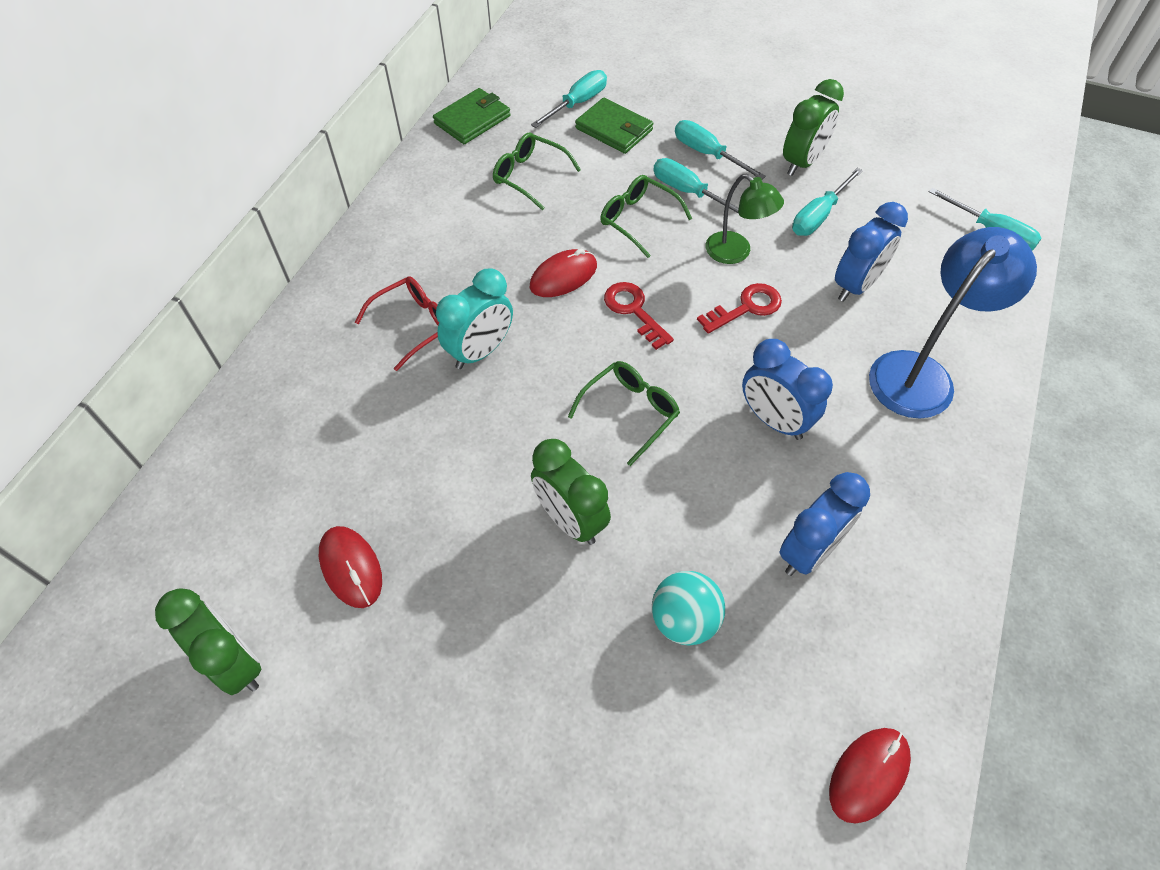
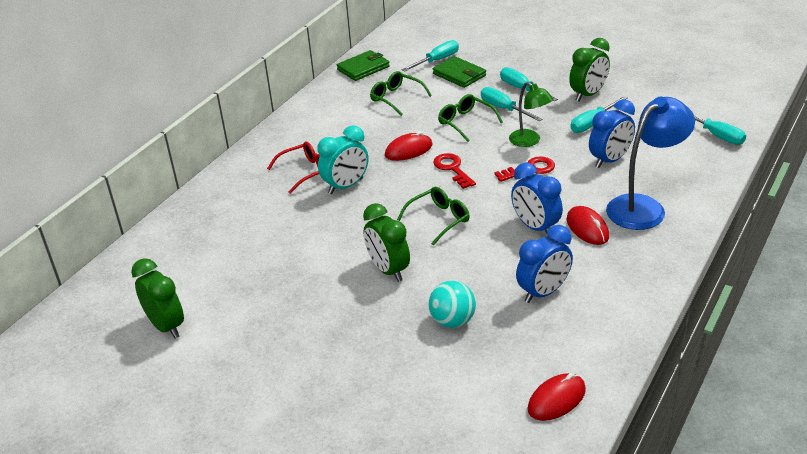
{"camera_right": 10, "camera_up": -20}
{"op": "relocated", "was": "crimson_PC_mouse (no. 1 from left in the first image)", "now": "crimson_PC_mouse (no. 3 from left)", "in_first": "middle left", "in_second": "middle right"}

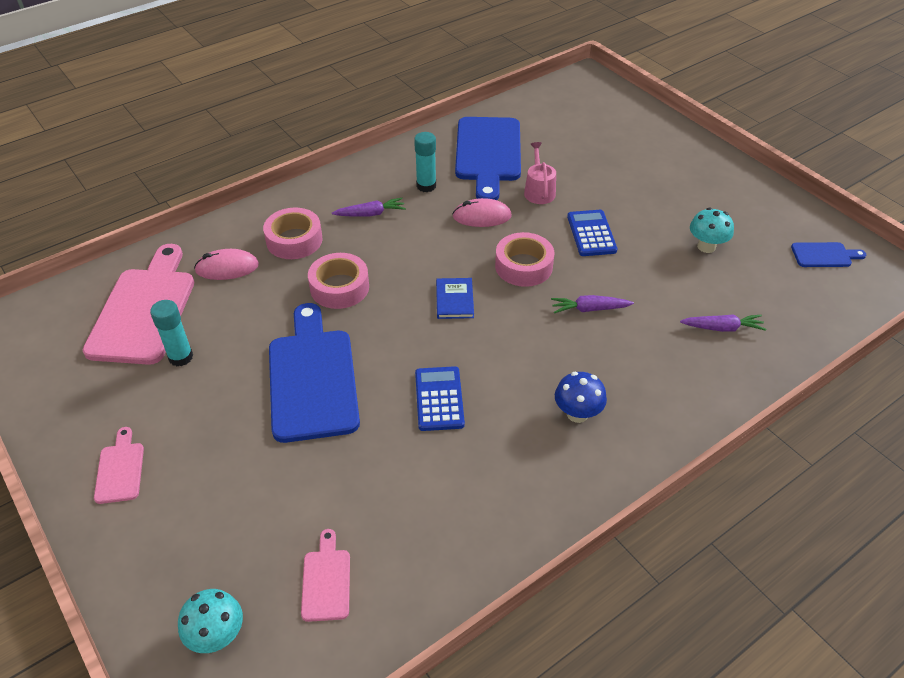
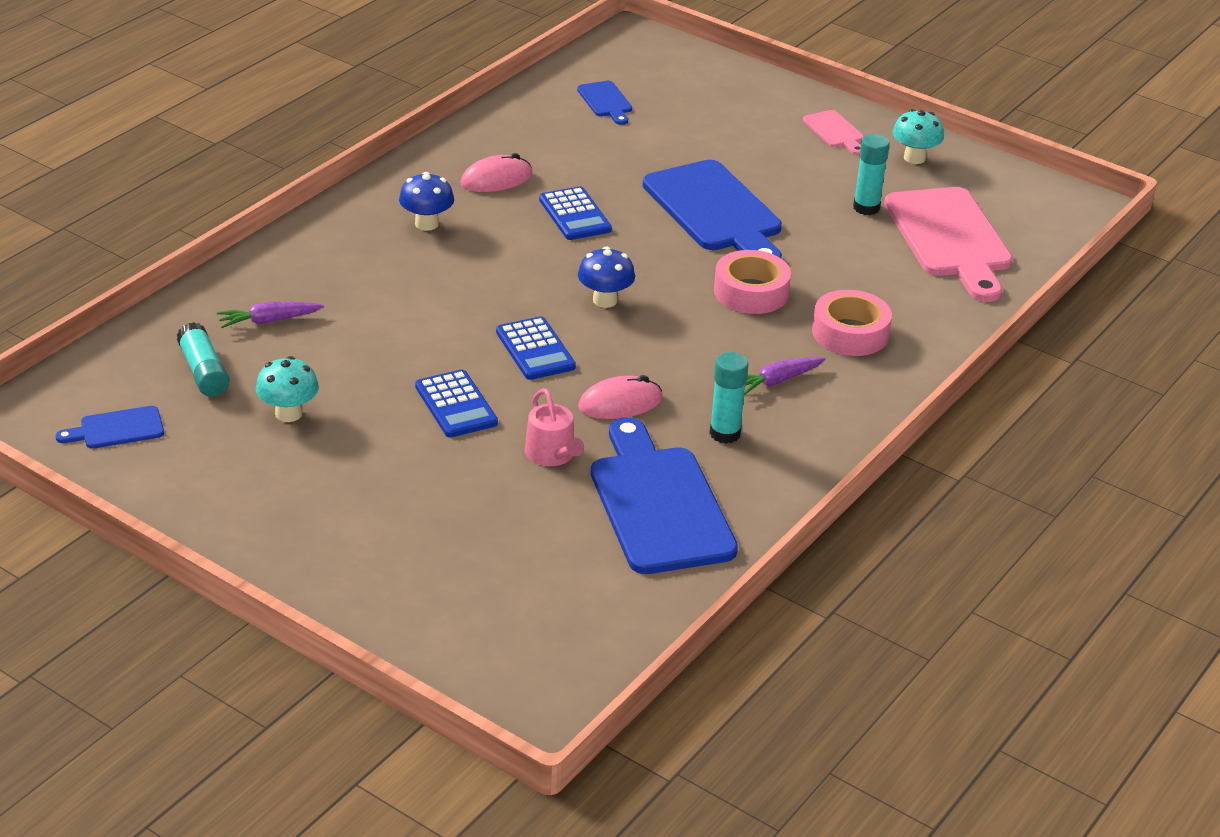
{"camera_right": 160, "camera_up": -10}
{"op": "exchanged", "was": "rose-pink_sticky_tape (no. 3 from left)", "now": "royal_blue_pocket_calculator (no. 2 from left)", "in_first": "centre", "in_second": "centre"}
{"op": "relocated", "was": "rose-pink_PC_mouse (no. 1 from left)", "in_first": "middle left", "in_second": "top centre"}
{"op": "exchanged", "was": "royal_blue_book", "now": "royal_blue_mushroom (no. 2 from left)", "in_first": "centre", "in_second": "top centre"}
{"op": "missing", "was": "royal_purple_carrot (no. 2 from left)", "in_first": "centre"}
{"op": "colour", "was": "rose-pink_bread_board (no. 3 from left)", "now": "royal_blue_bread_board (no. 2 from left)", "in_first": "bottom centre", "in_second": "top centre"}
{"op": "relocated", "was": "teal_mushroom (no. 1 from left in the first image)", "now": "teal_mushroom (no. 2 from left)", "in_first": "bottom left", "in_second": "top right"}
{"op": "appeared", "now": "teal_stick_of_glue (no. 1 from left)", "in_second": "middle left"}

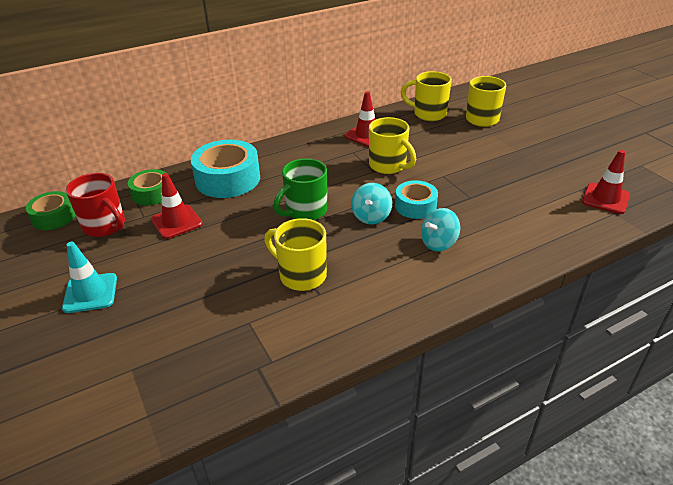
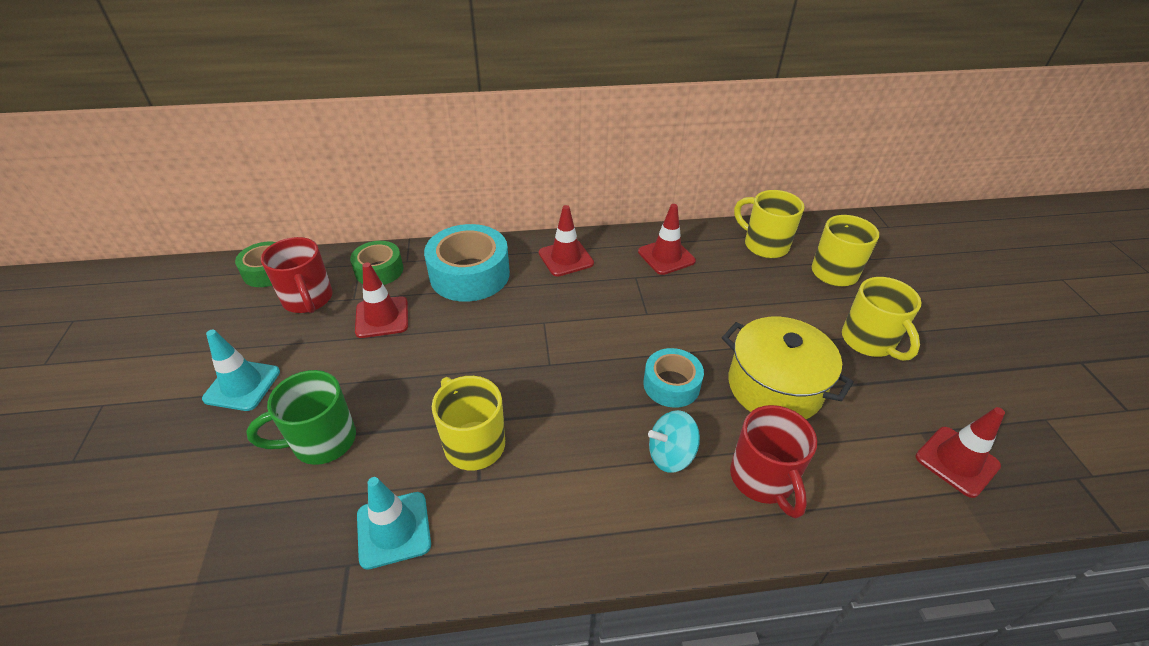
{"camera_right": 20, "camera_up": 5}
{"op": "relocated", "was": "bright_yellow_coffee_mug (no. 2 from left in the first image)", "now": "bright_yellow_coffee_mug (no. 4 from left)", "in_first": "top centre", "in_second": "middle right"}
{"op": "relocated", "was": "emerald_coffee_mug", "in_first": "centre", "in_second": "middle left"}
{"op": "missing", "was": "teal_toy_top (no. 1 from left)", "in_first": "centre"}
{"op": "appeared", "now": "crimson_safety_cone (no. 2 from left)", "in_second": "centre"}
{"op": "appeared", "now": "bright_yellow_stockpot", "in_second": "middle right"}
{"op": "appeared", "now": "crimson_coffee_mug (no. 2 from left)", "in_second": "bottom right"}
{"op": "appeared", "now": "teal_safety_cone (no. 2 from left)", "in_second": "bottom centre"}

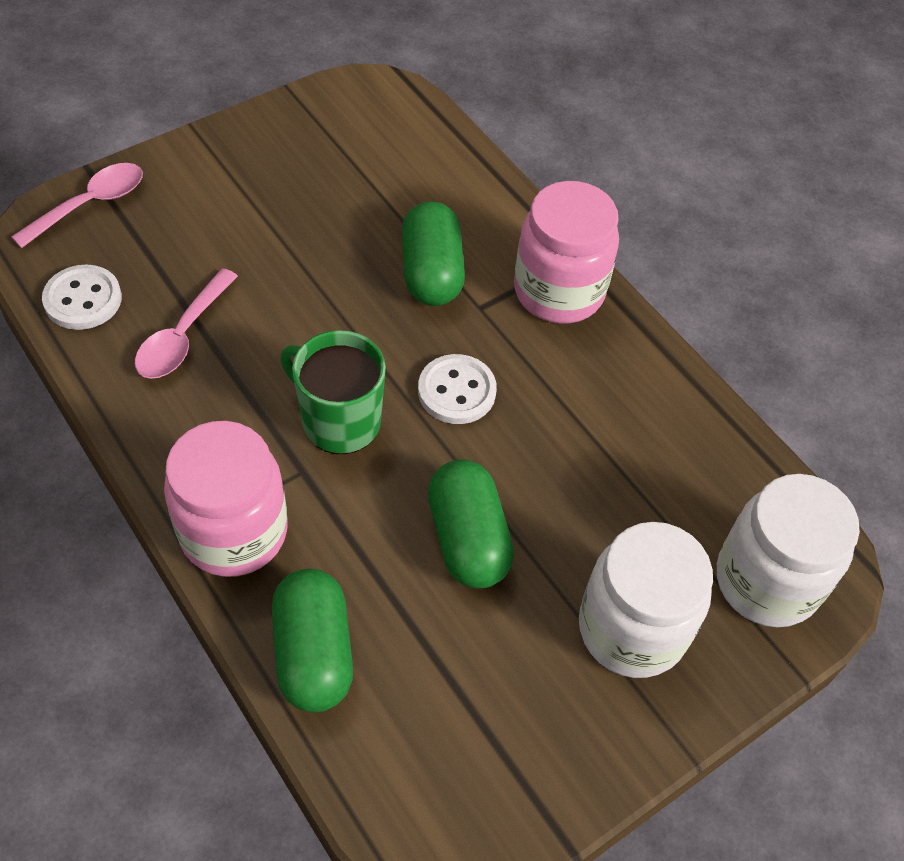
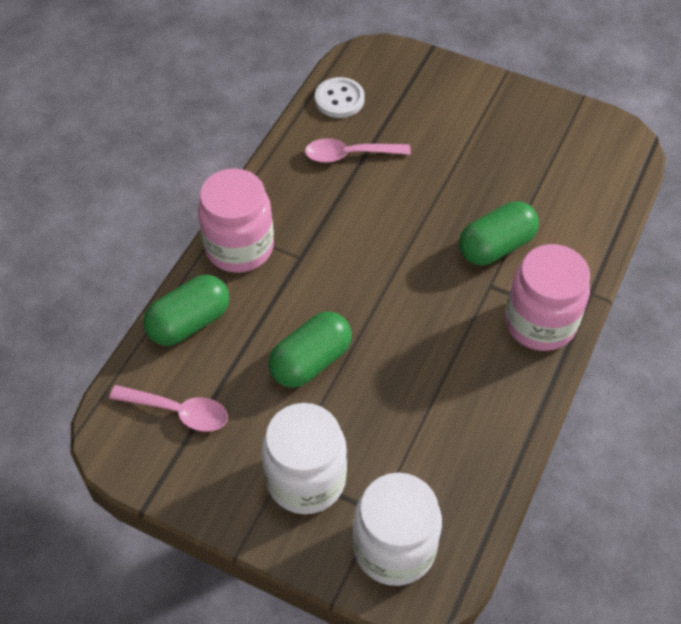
{"camera_right": 65, "camera_up": 0}
{"op": "relocated", "was": "rose-pink_spoon (no. 1 from left)", "in_first": "top left", "in_second": "middle left"}
{"op": "missing", "was": "emerald_coffee_mug", "in_first": "centre"}
{"op": "missing", "was": "white_button (no. 2 from left)", "in_first": "centre"}

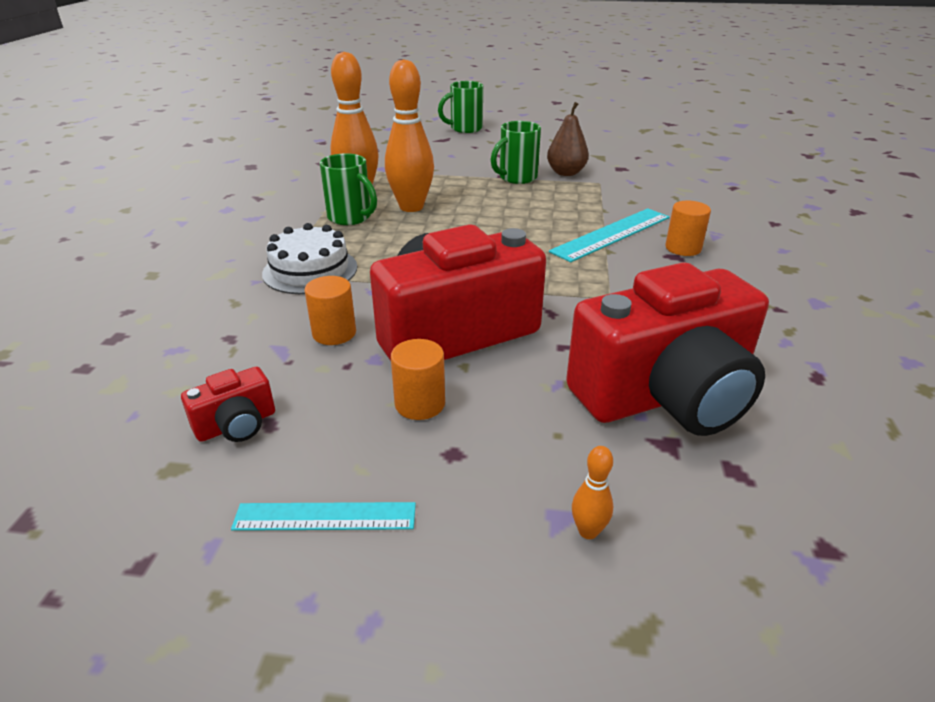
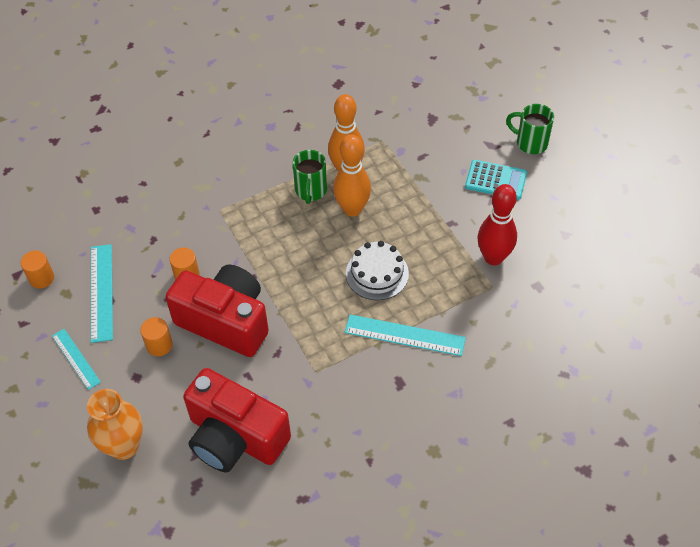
{"camera_right": 55, "camera_up": 20}
{"op": "exchanged", "was": "brown_toy_pear", "now": "crimson_tenpin", "in_first": "top centre", "in_second": "middle right"}
{"op": "missing", "was": "emerald_coffee_mug (no. 3 from left)", "in_first": "top centre"}
{"op": "relocated", "was": "orange_cylinder_shape (no. 3 from left in the first image)", "now": "orange_cylinder_shape (no. 1 from left)", "in_first": "top right", "in_second": "middle left"}
{"op": "relocated", "was": "white_cake", "in_first": "middle left", "in_second": "centre"}
{"op": "exchanged", "was": "crimson_photo_camera (no. 1 from left)", "now": "teal_measuring_stick (no. 2 from left)", "in_first": "middle left", "in_second": "middle left"}
{"op": "exchanged", "was": "orange_tenpin (no. 3 from left)", "now": "orange_flower_vase", "in_first": "bottom centre", "in_second": "bottom left"}
{"op": "appeared", "now": "teal_pocket_calculator", "in_second": "top right"}

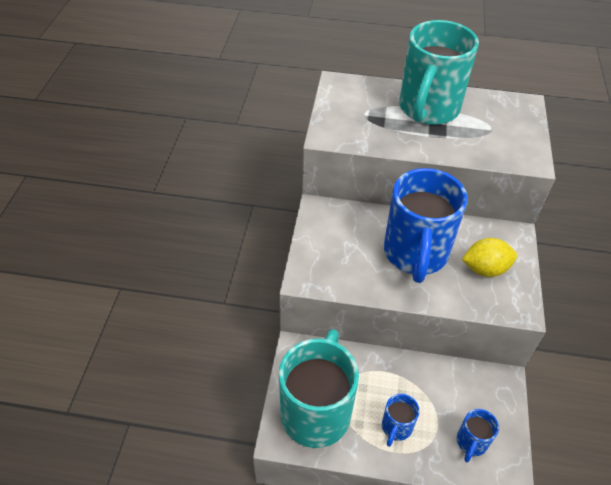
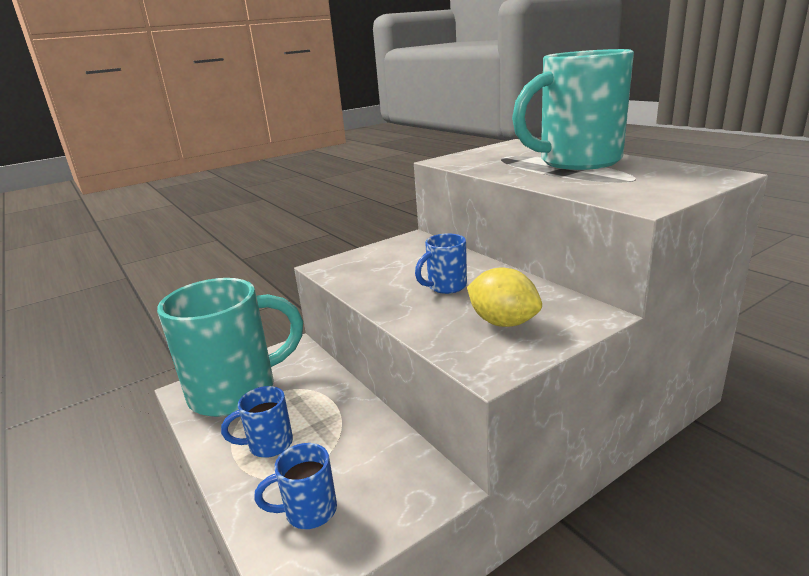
{"camera_right": 50, "camera_up": -25}
{"op": "size", "was": "royal_blue_coffee_mug (no. 2 from left in the first image)", "in_first": "middle right", "in_second": "centre", "ratio": 0.44}

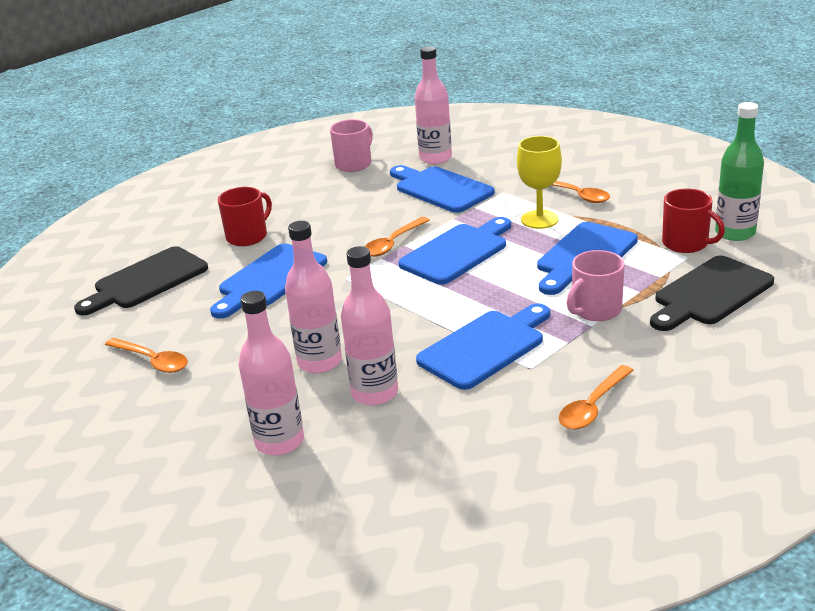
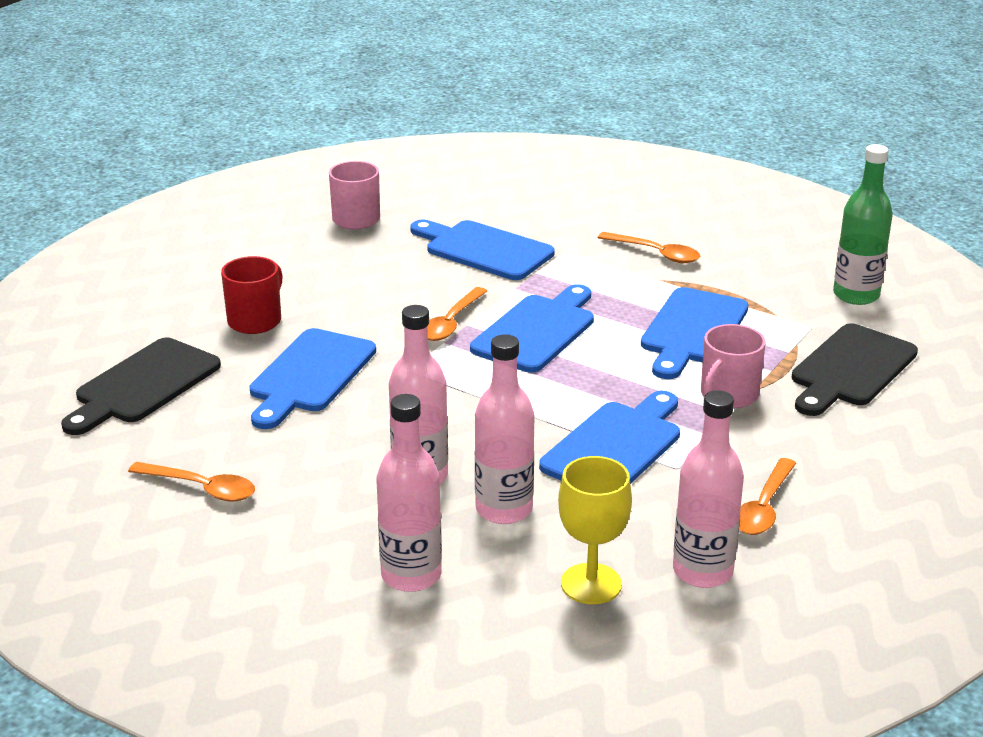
{"camera_right": -15, "camera_up": 0}
{"op": "relocated", "was": "rose-pink_drink_bottle (no. 4 from left)", "in_first": "top centre", "in_second": "middle right"}
{"op": "relocated", "was": "bright_yellow_wine_glass", "in_first": "top centre", "in_second": "bottom centre"}
{"op": "missing", "was": "crimson_coffee_mug (no. 2 from left)", "in_first": "middle right"}

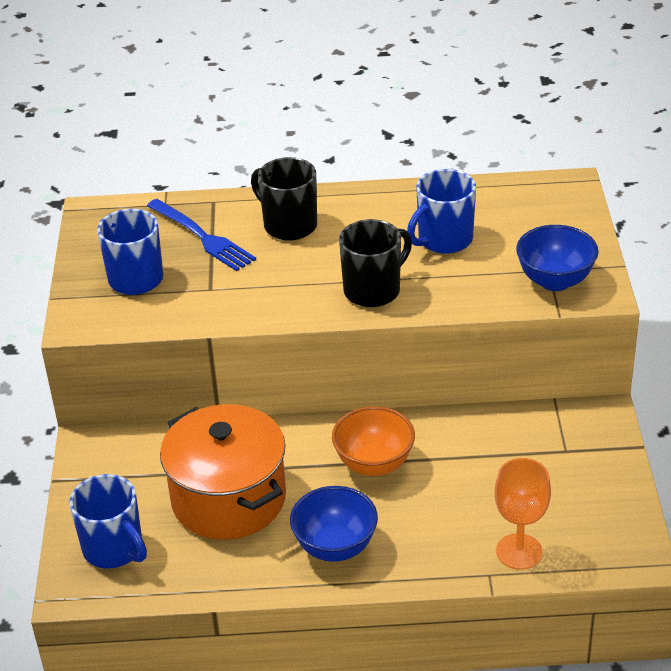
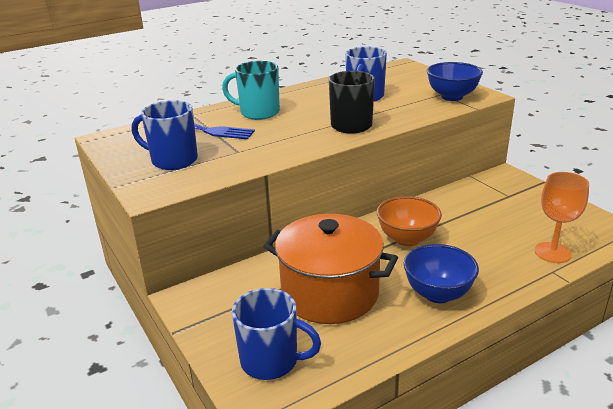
{"camera_right": -30, "camera_up": -10}
{"op": "colour", "was": "ebony_coffee_mug (no. 1 from left)", "now": "teal_coffee_mug", "in_first": "top centre", "in_second": "top centre"}

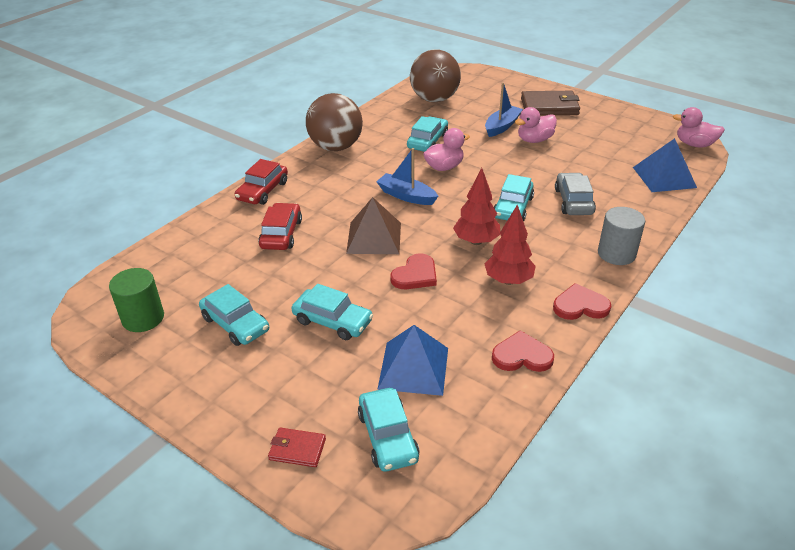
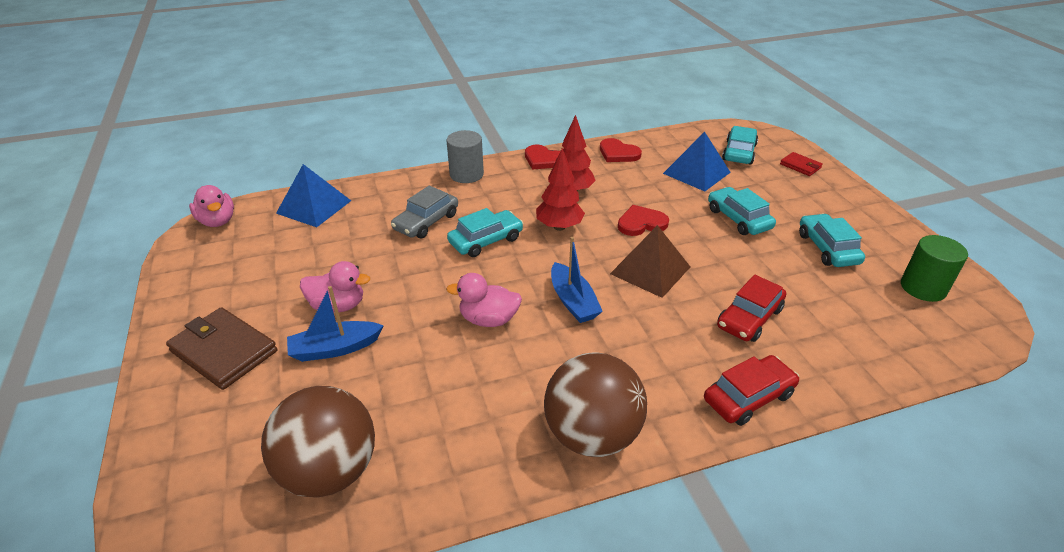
{"camera_right": -145, "camera_up": 0}
{"op": "missing", "was": "teal_car (no. 4 from left)", "in_first": "top centre"}

